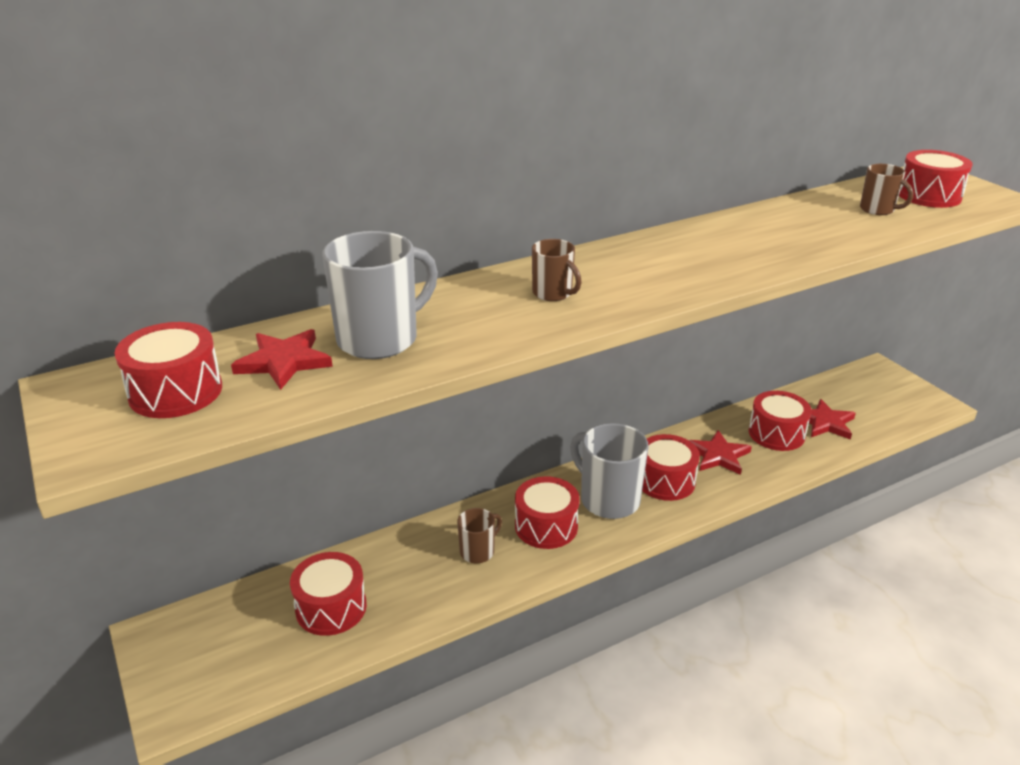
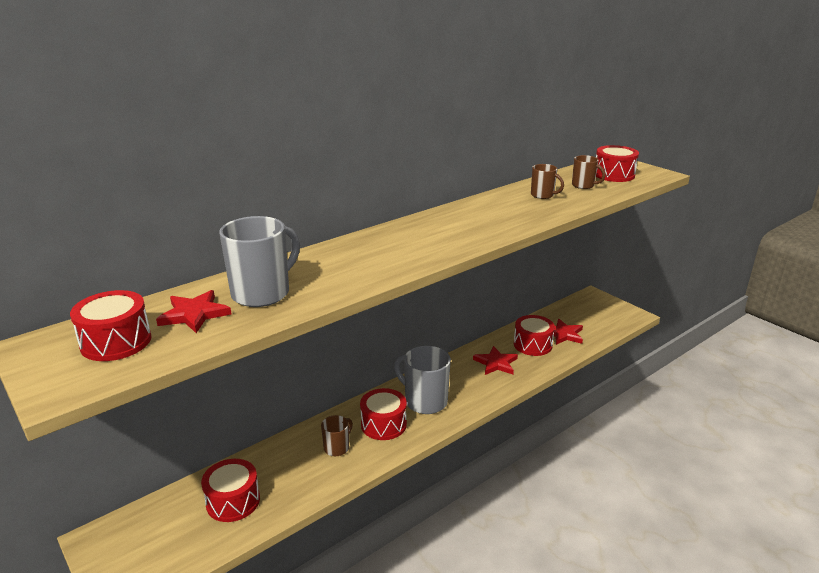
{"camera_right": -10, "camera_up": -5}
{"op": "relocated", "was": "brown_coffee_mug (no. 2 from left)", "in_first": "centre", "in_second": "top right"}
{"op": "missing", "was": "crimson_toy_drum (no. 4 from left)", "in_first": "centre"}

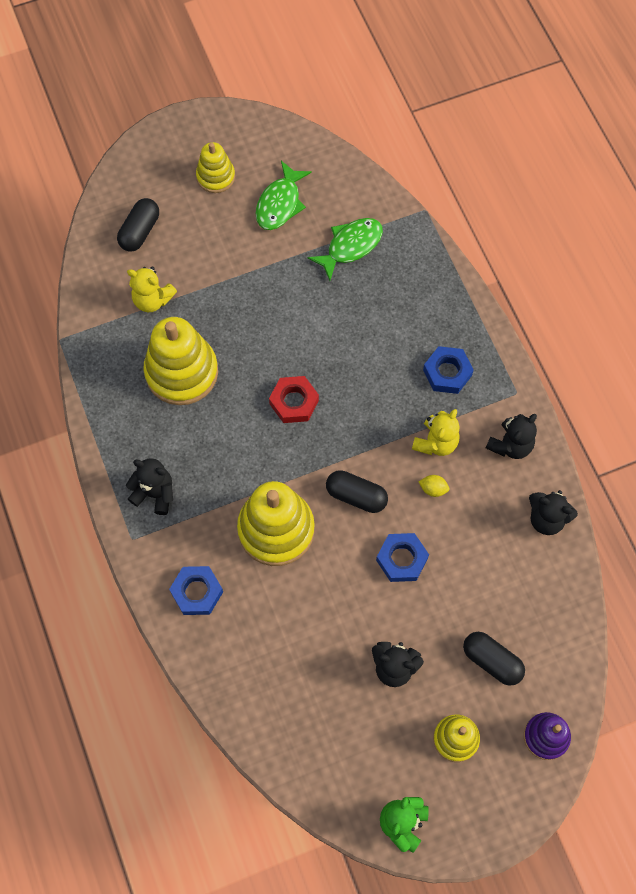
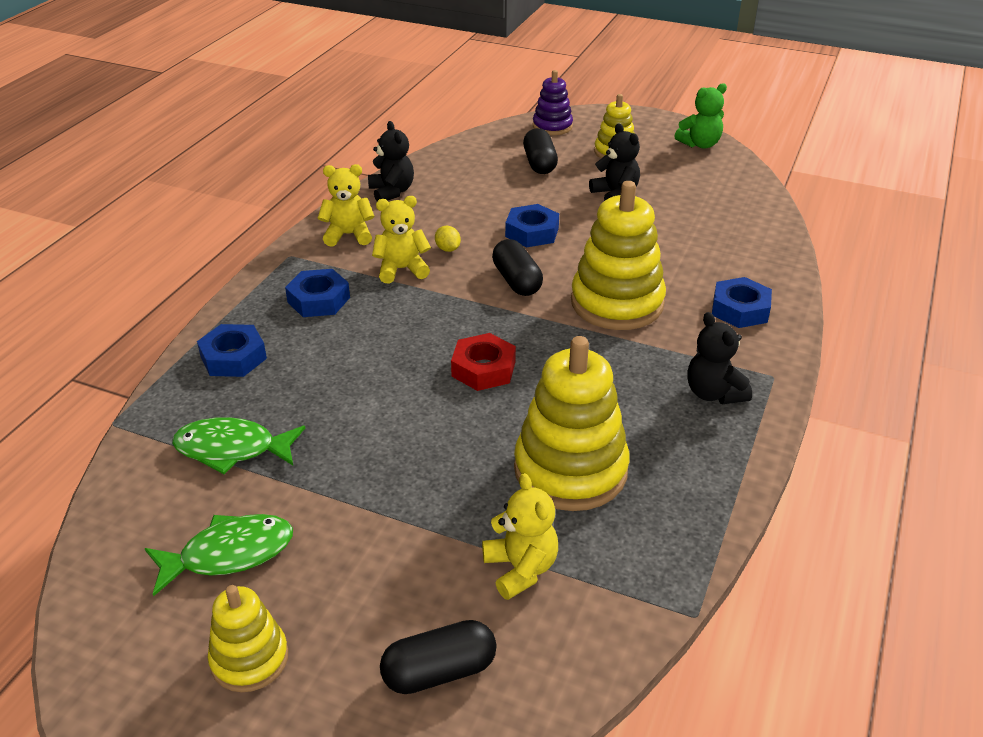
{"camera_right": -135, "camera_up": -30}
{"op": "colour", "was": "ebony_teddy (no. 3 from left)", "now": "bright_yellow_teddy (no. 1 from left)", "in_first": "middle right", "in_second": "top centre"}
{"op": "appeared", "now": "royal_blue_hexagon_nut (no. 1 from left)", "in_second": "middle left"}

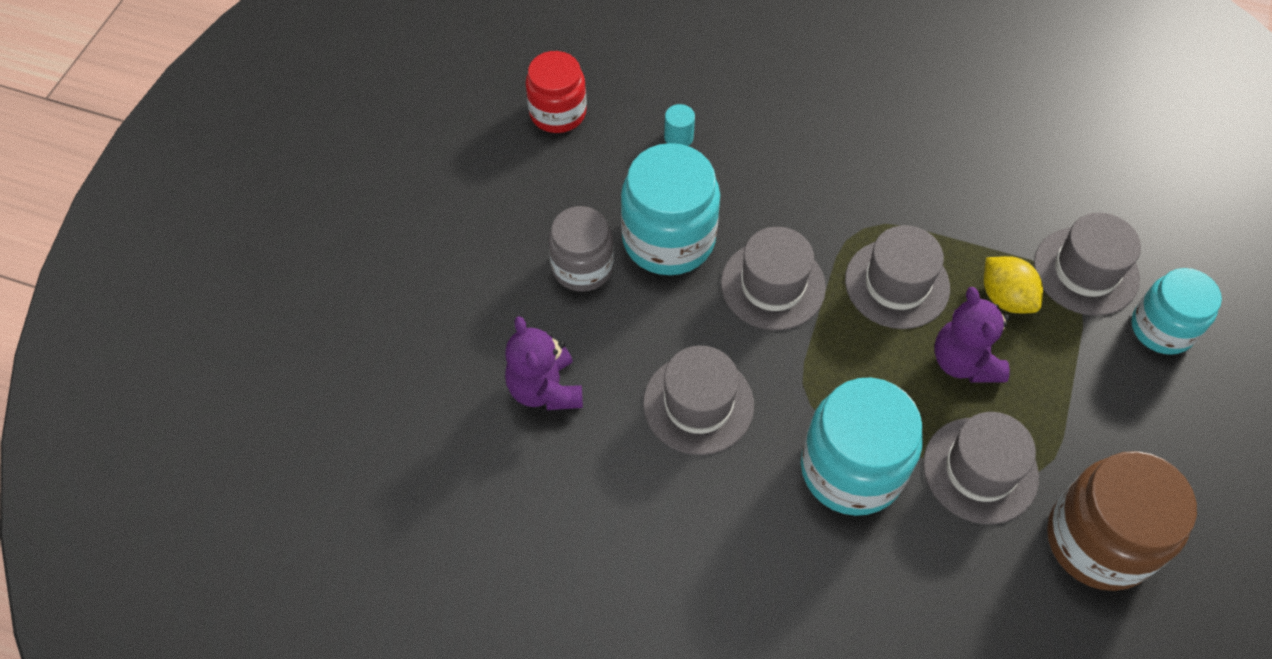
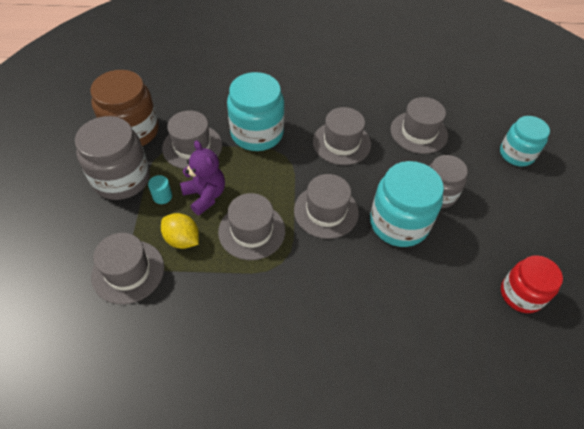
{"camera_right": 160, "camera_up": -5}
{"op": "relocated", "was": "teal_cylinder_shape", "in_first": "top centre", "in_second": "middle left"}
{"op": "relocated", "was": "teal_preserve_jar (no. 3 from left)", "in_first": "middle right", "in_second": "top right"}
{"op": "exchanged", "was": "royal_purple_teddy (no. 1 from left)", "now": "grey_hat (no. 6 from left)", "in_first": "centre", "in_second": "top right"}
{"op": "appeared", "now": "grey_preserve_jar (no. 1 from left)", "in_second": "middle left"}

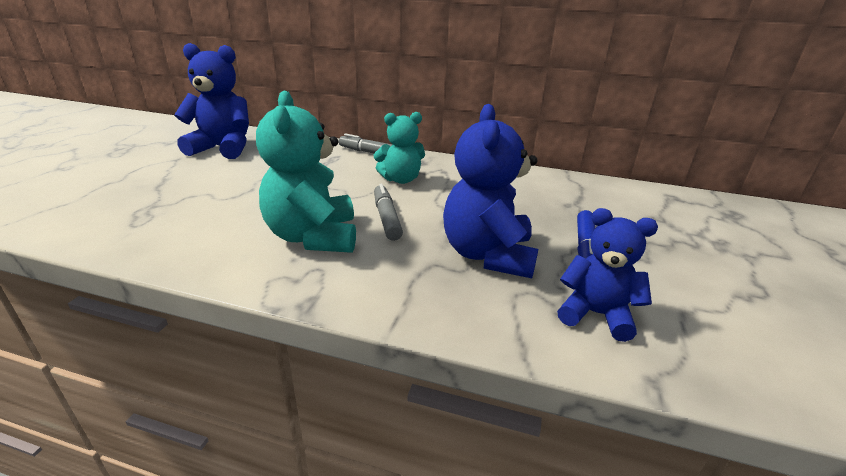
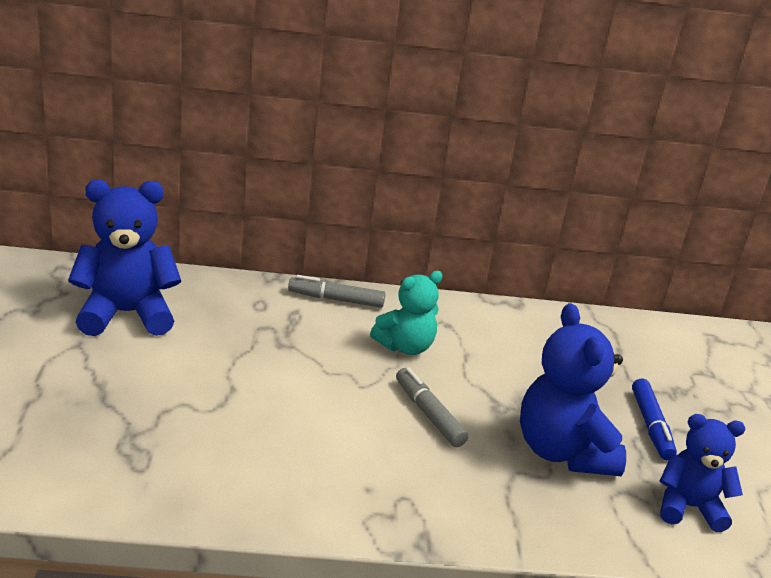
{"camera_right": -20, "camera_up": 0}
{"op": "missing", "was": "teal_teddy (no. 1 from left)", "in_first": "centre"}

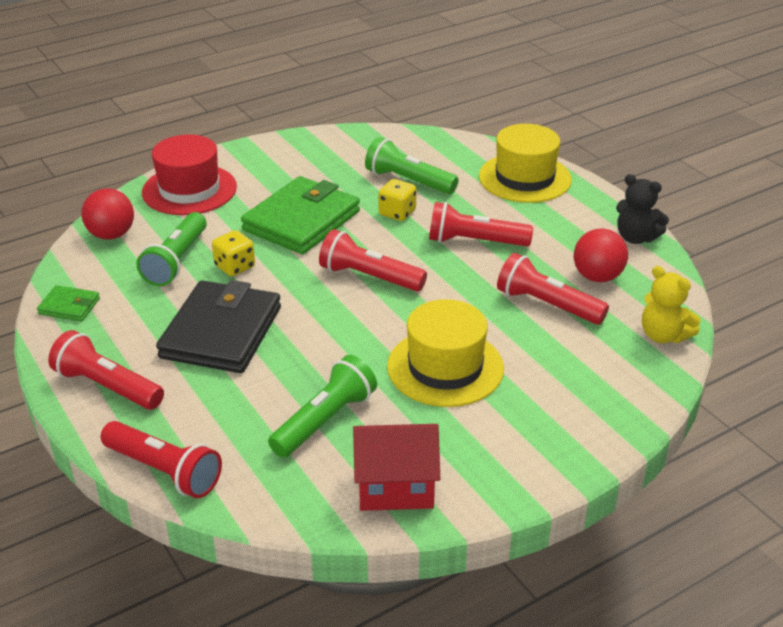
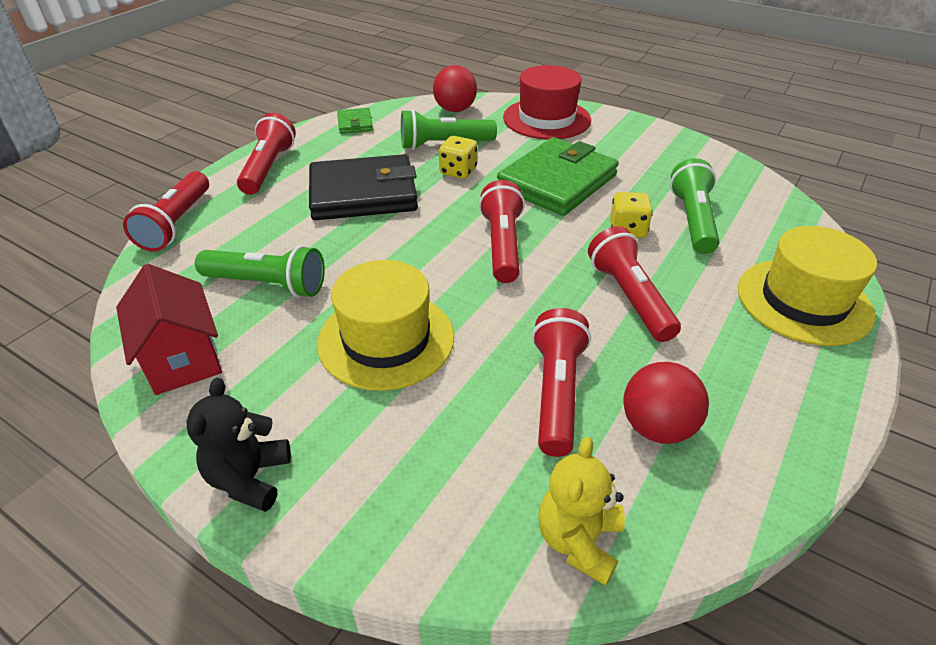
{"camera_right": 65, "camera_up": 5}
{"op": "relocated", "was": "ebony_teddy", "in_first": "middle right", "in_second": "bottom left"}
{"op": "spun", "was": "emerald_billfold (no. 2 from left)", "in_first": "centre", "in_second": "top centre", "clockwise": -60}

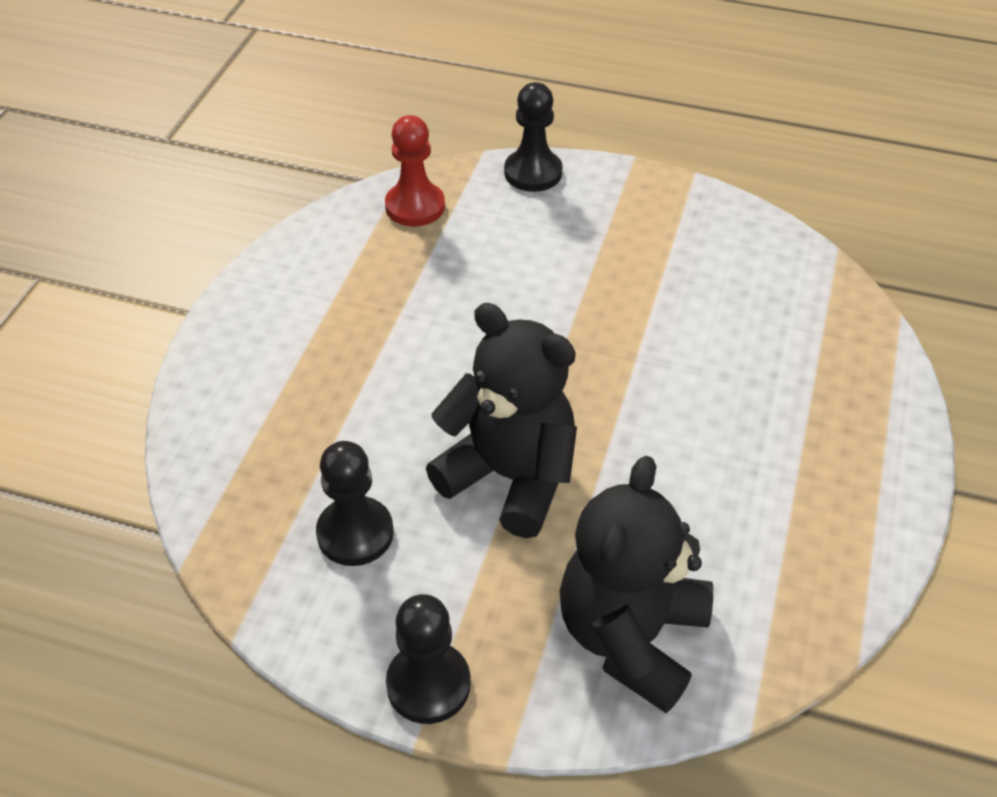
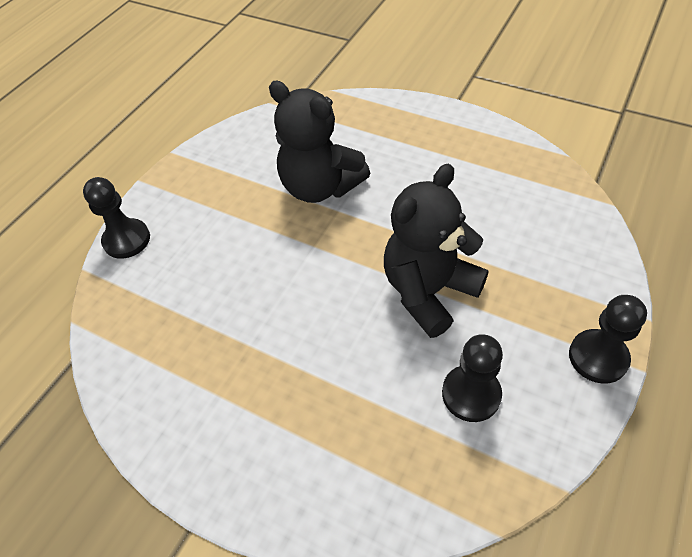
{"camera_right": -75, "camera_up": 5}
{"op": "missing", "was": "crimson_game_pawn", "in_first": "top centre"}
{"op": "relocated", "was": "ebony_teddy (no. 2 from left in the first image)", "now": "ebony_teddy (no. 1 from left)", "in_first": "bottom centre", "in_second": "top centre"}

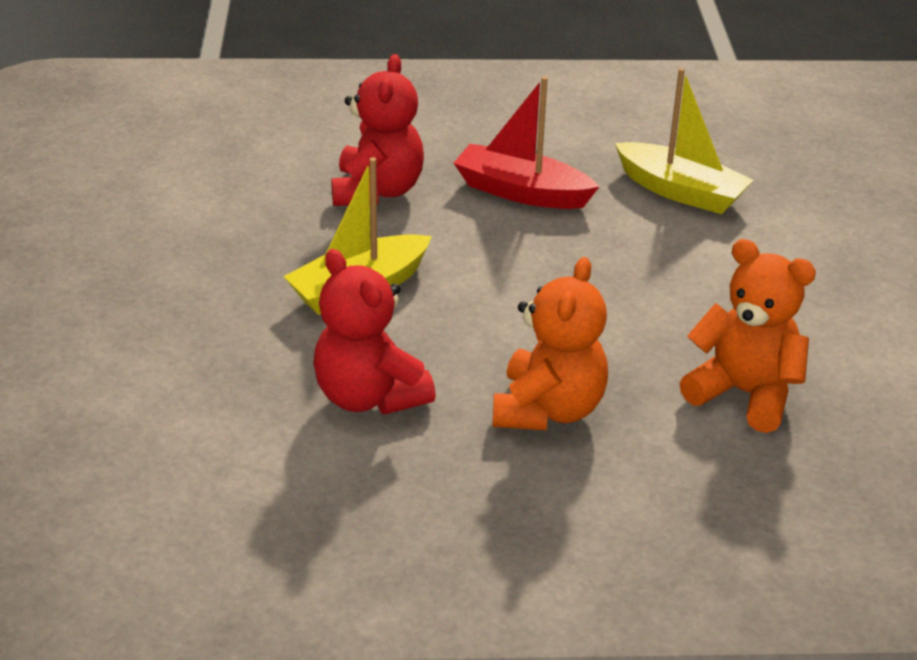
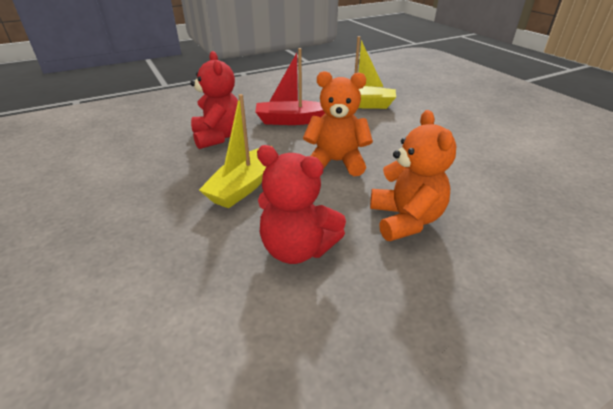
{"camera_right": -25, "camera_up": 0}
{"op": "relocated", "was": "orange_teddy (no. 2 from left in the first image)", "now": "orange_teddy (no. 1 from left)", "in_first": "middle right", "in_second": "top centre"}

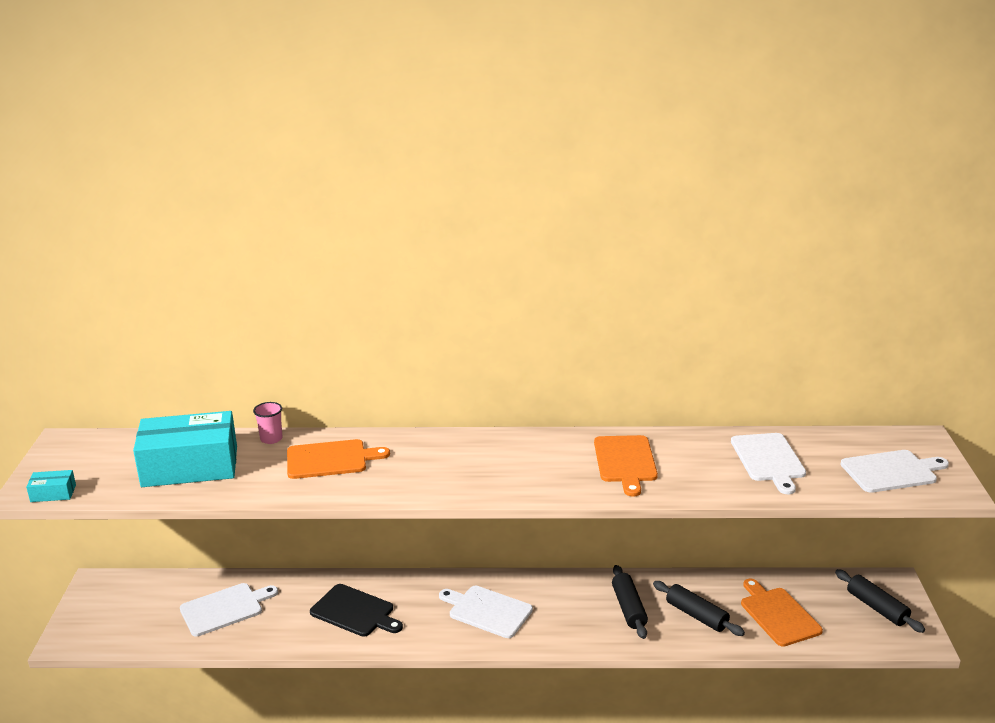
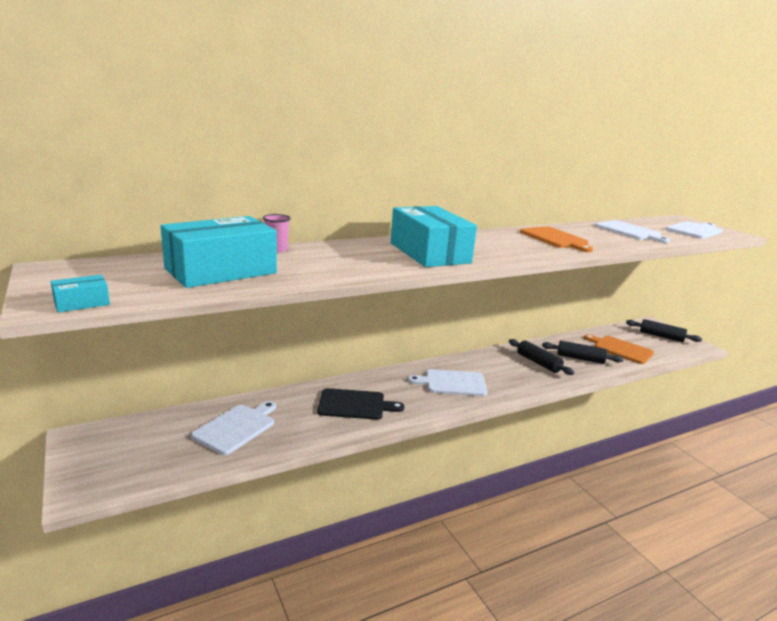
{"camera_right": -30, "camera_up": -5}
{"op": "missing", "was": "orange_bread_board (no. 1 from left)", "in_first": "centre"}
{"op": "appeared", "now": "teal_box (no. 3 from left)", "in_second": "centre"}

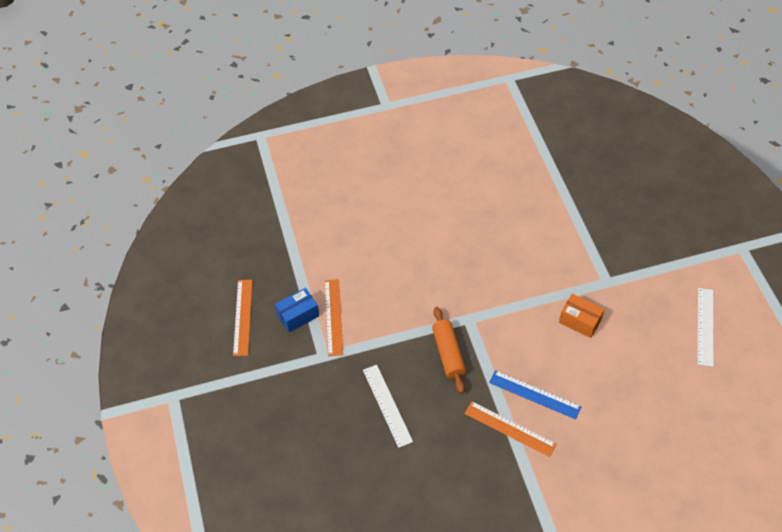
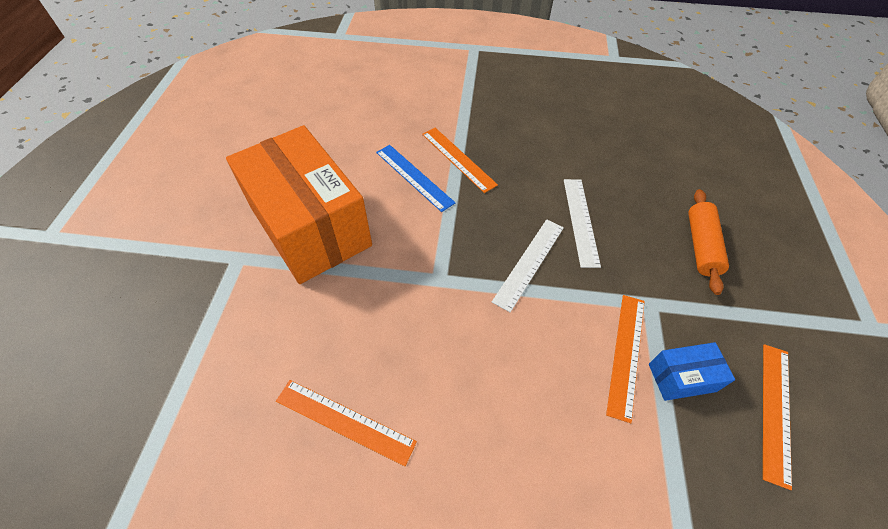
{"camera_right": -160, "camera_up": 0}
{"op": "relocated", "was": "white_measuring_stick (no. 2 from left in the first image)", "now": "white_measuring_stick (no. 1 from left)", "in_first": "middle right", "in_second": "centre"}
{"op": "size", "was": "orange_box", "in_first": "middle right", "in_second": "centre", "ratio": 2.48}
{"op": "relocated", "was": "orange_pastry_roller", "in_first": "centre", "in_second": "middle right"}
{"op": "appeared", "now": "orange_measuring_stick (no. 1 from left)", "in_second": "bottom centre"}

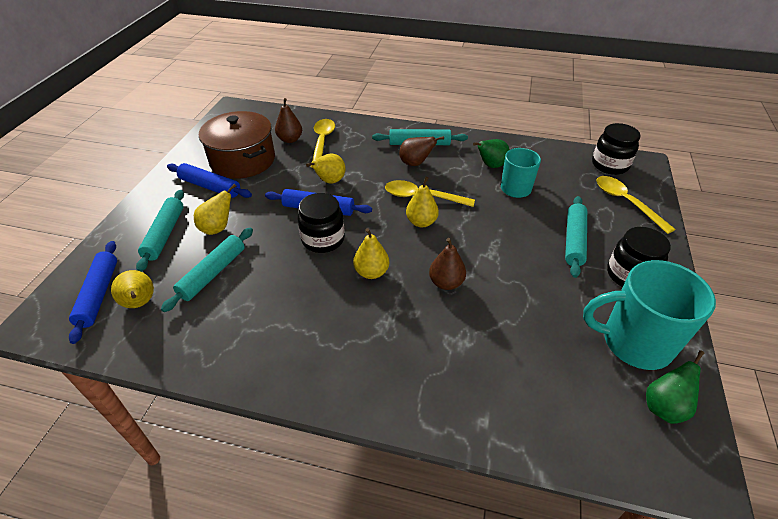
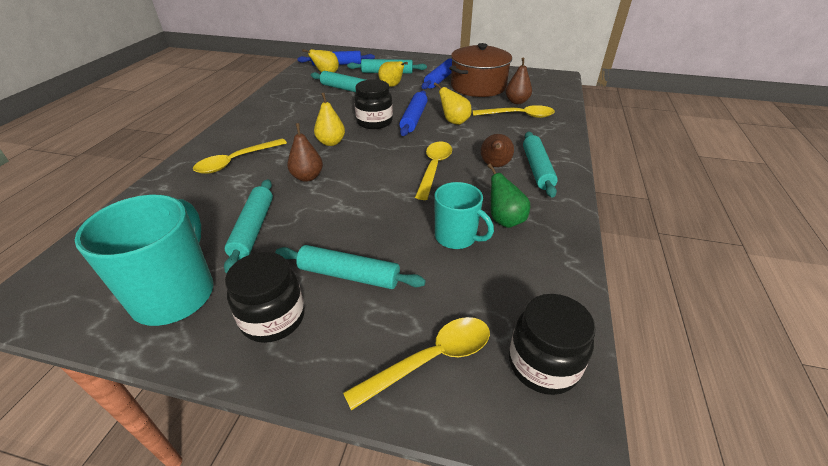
{"camera_right": 90, "camera_up": -5}
{"op": "missing", "was": "bright_yellow_toy_pear (no. 5 from left)", "in_first": "centre"}
{"op": "missing", "was": "emerald_toy_pear (no. 2 from left)", "in_first": "bottom right"}
{"op": "appeared", "now": "bright_yellow_spoon (no. 1 from left)", "in_second": "middle left"}
{"op": "appeared", "now": "teal_pastry_roller (no. 1 from left)", "in_second": "middle left"}

